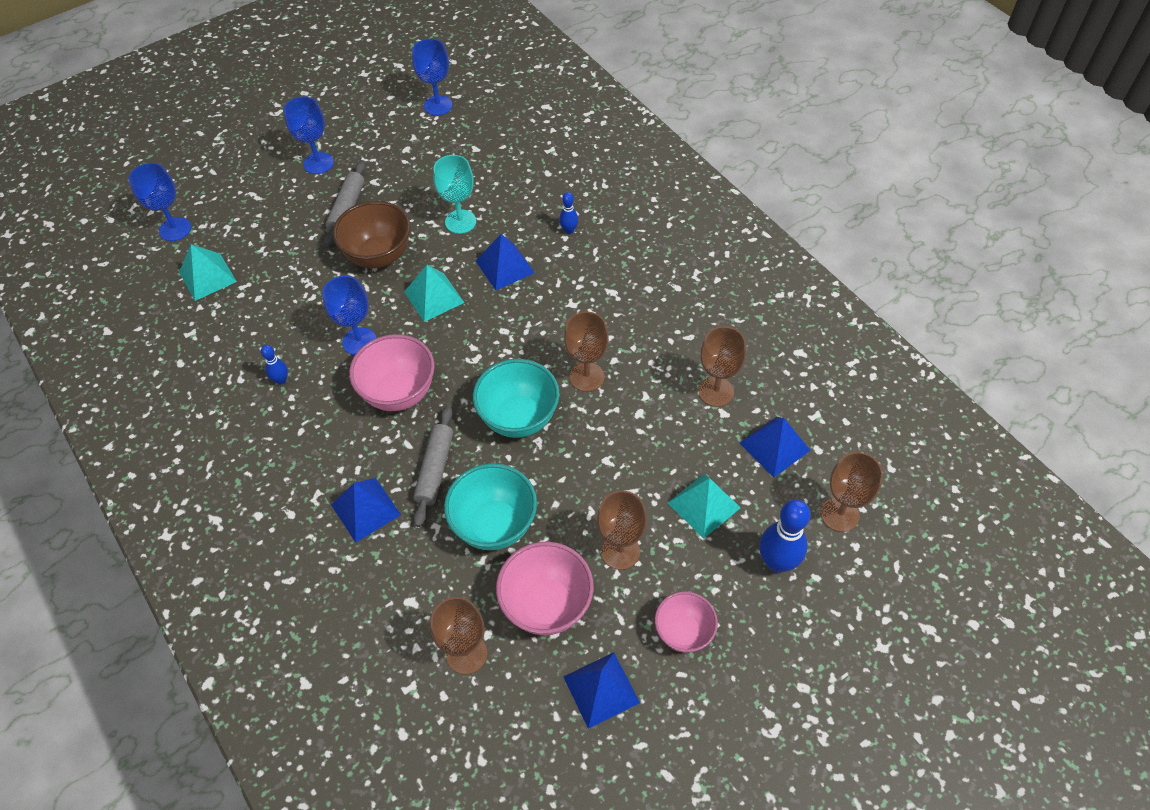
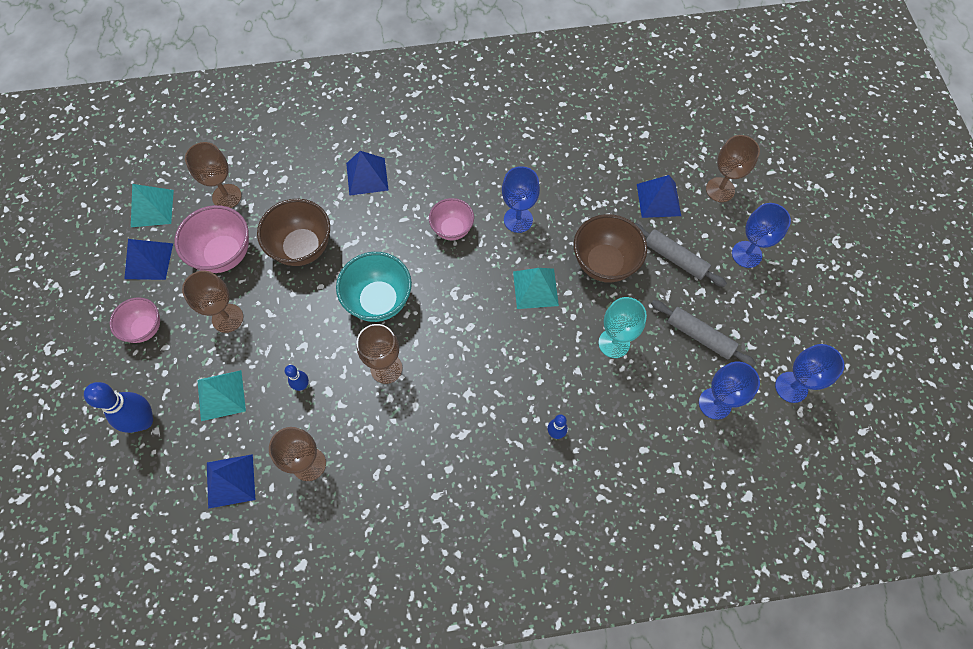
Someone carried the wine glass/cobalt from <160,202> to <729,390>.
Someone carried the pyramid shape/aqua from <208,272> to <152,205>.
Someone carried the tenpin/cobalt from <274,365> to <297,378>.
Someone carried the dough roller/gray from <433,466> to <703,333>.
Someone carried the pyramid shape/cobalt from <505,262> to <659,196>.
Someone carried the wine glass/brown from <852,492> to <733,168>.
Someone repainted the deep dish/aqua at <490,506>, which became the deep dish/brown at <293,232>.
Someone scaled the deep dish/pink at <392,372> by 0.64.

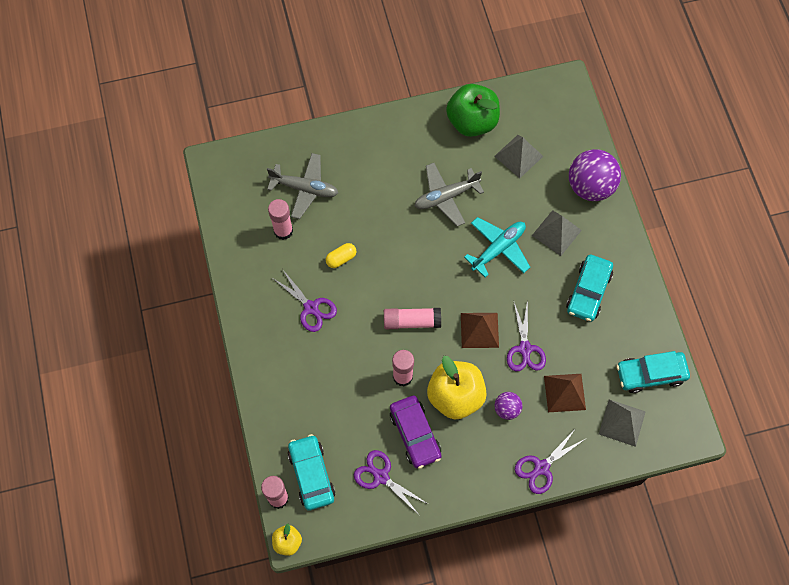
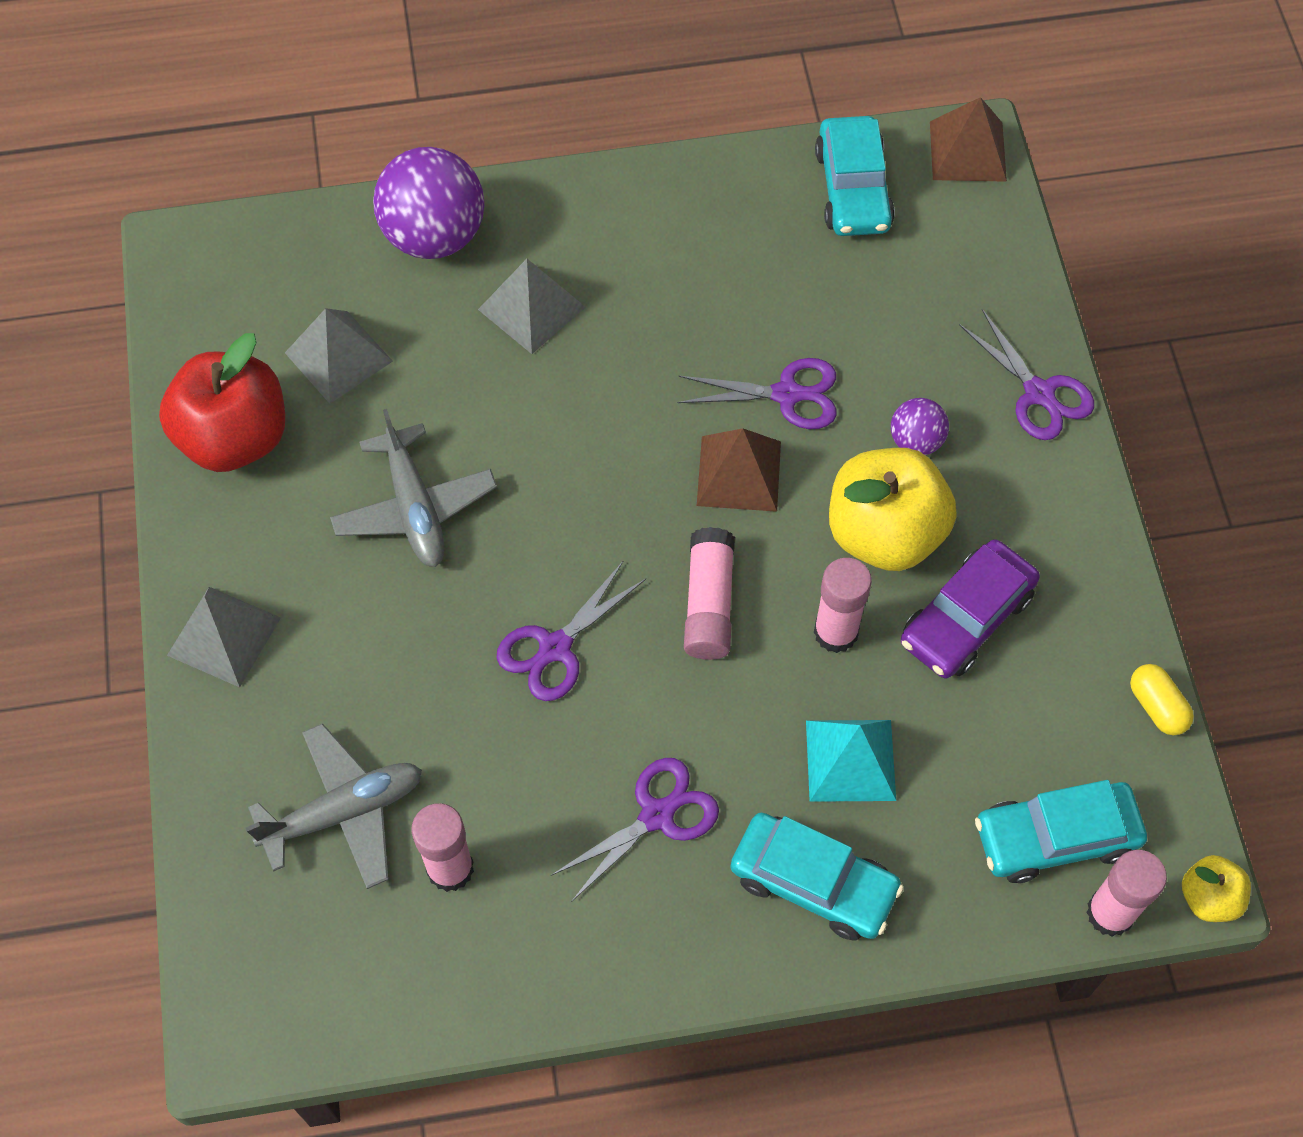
Someone took away the aeroplane/aqua at <497,247>.
Someone put down the pyramid shape/aqua at <851,761>.
Someone carried the capsule/yellow from <341,255> to <1162,699>.
Someone carried the scissors/purple from <391,483> to <571,630>.
Someone carried the pyramid shape/brown from <565,393> to <968,139>.
Someone carried the toy car/aqua from <589,288> to <817,877>.
Someone carried the pyramid shape/gray from <622,423> to <224,637>.
Someone repainted the apple/leaf-green at <473,110>, which became the apple/red at <222,402>.
Someone rotated the aeroplane/gray at <302,186> by 45 degrees clockwise.
Someone rotated the toy car/purple at <416,432> by 150 degrees clockwise.

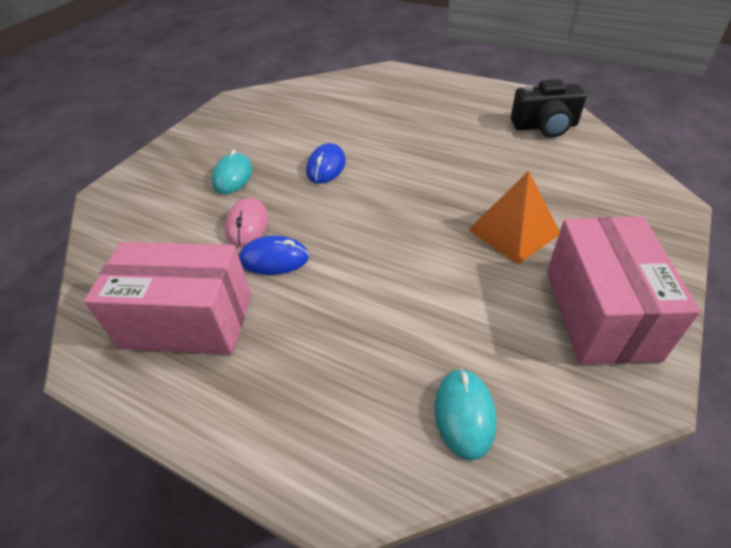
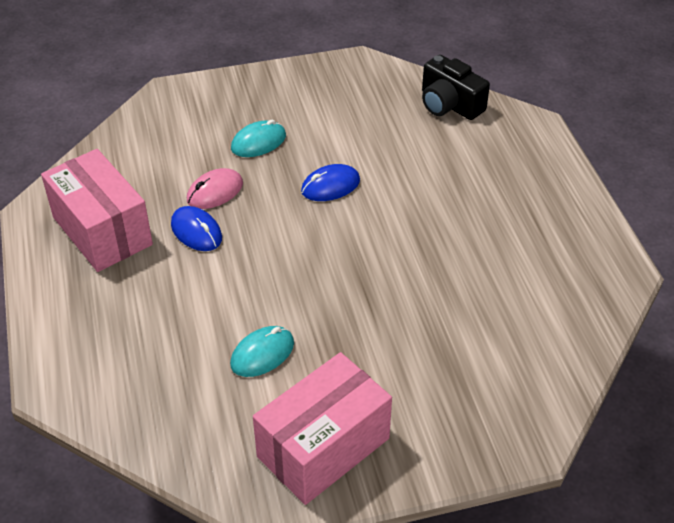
Someone took away the pyramid shape/bright orange at <514,217>.
Someone carried the PC mouse/aqua from <465,414> to <262,351>.
Someone carried the camera/jet-black from <548,108> to <456,87>.

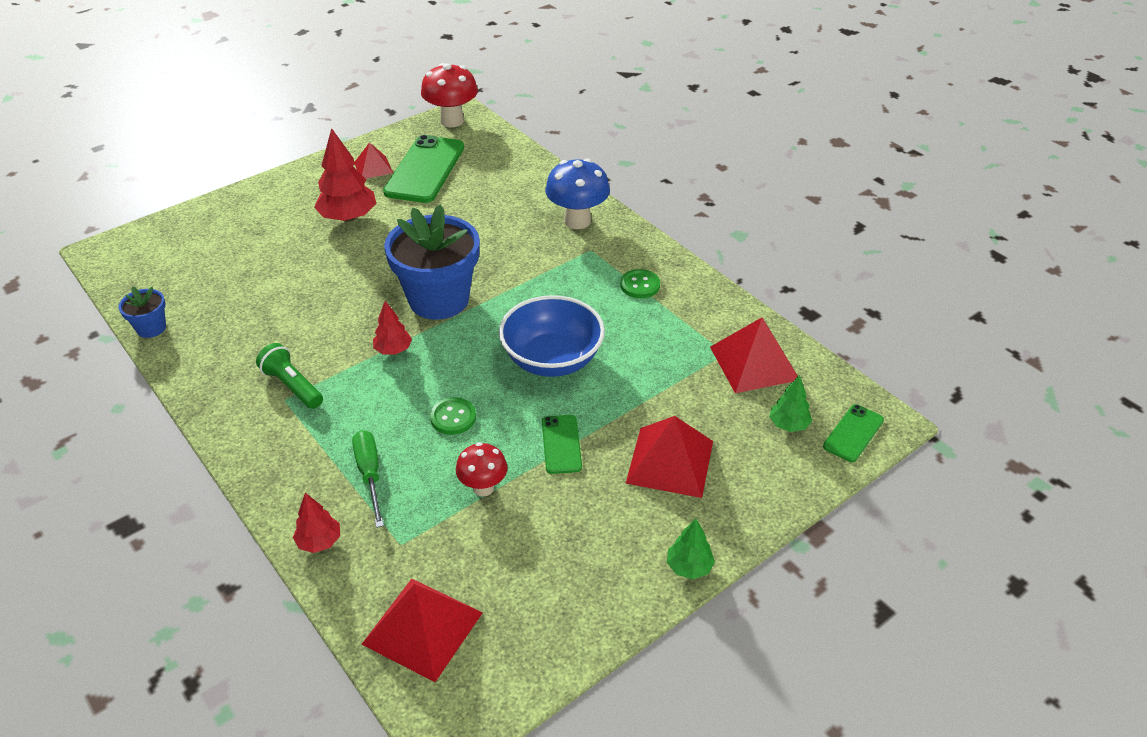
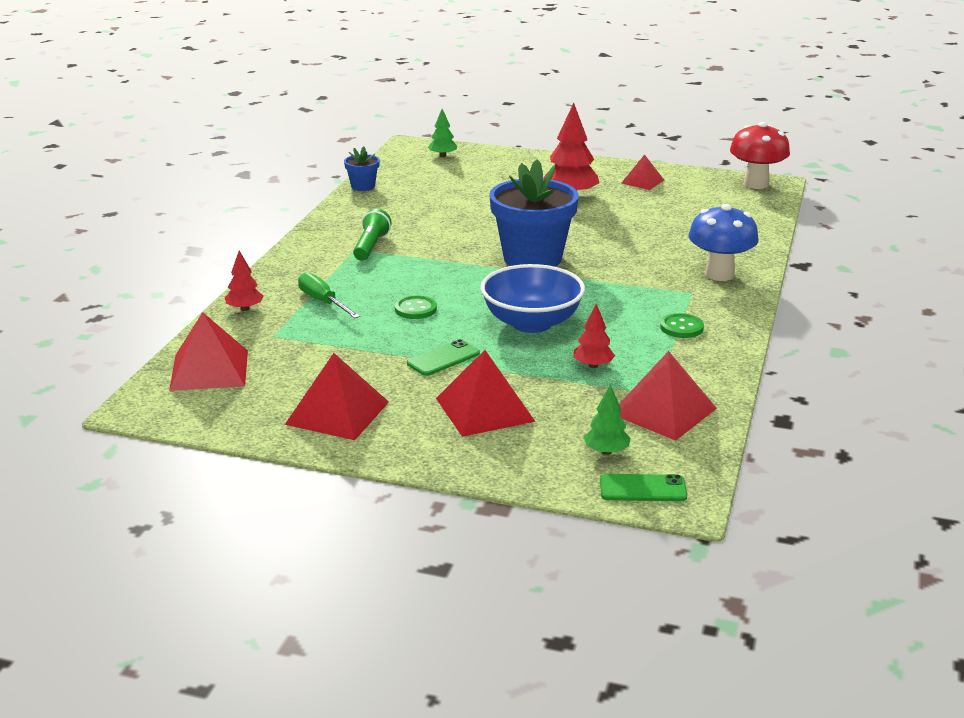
Someone took away the phone/leaf-green at <423,169>.
Someone took away the mushroom/red at <481,469>.
Someone put down the pyramid shape/red at <337,396>.
Someone carried the fir tree/red from <392,328> to <594,336>.
Someone carried the fir tree/leaf-green from <691,549> to <442,133>.
Someone rotated the screwdriver/leaf-green at <368,479> by 75 degrees counterclockwise.

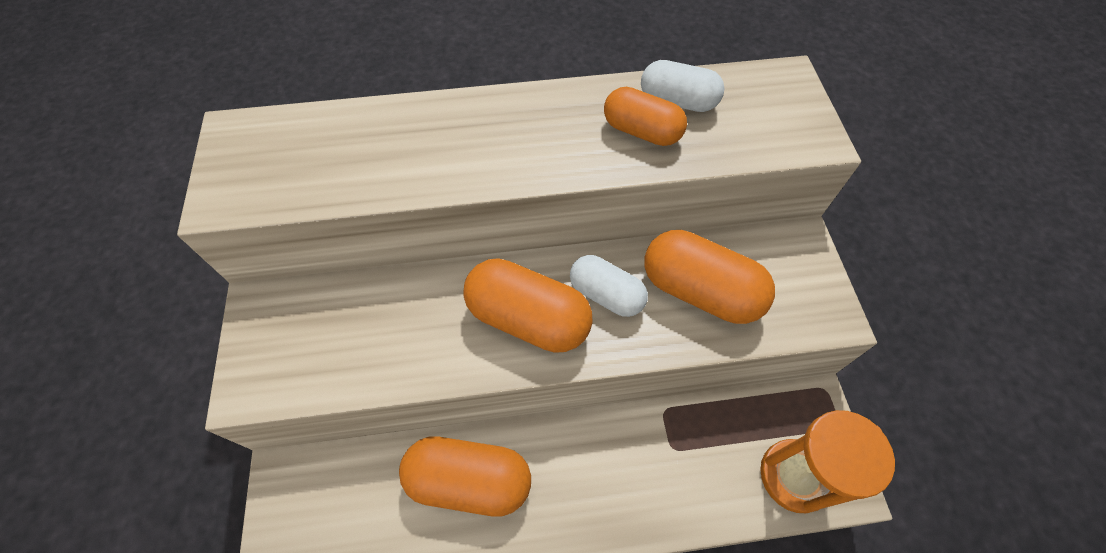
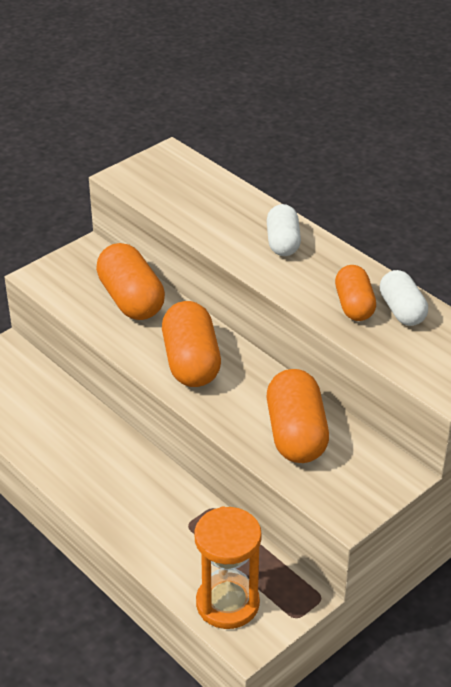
Someone carried the capsule/bright orange from <465,476> to <130,281>.
Someone carried the capsule/pure white from <609,286> to <284,230>.

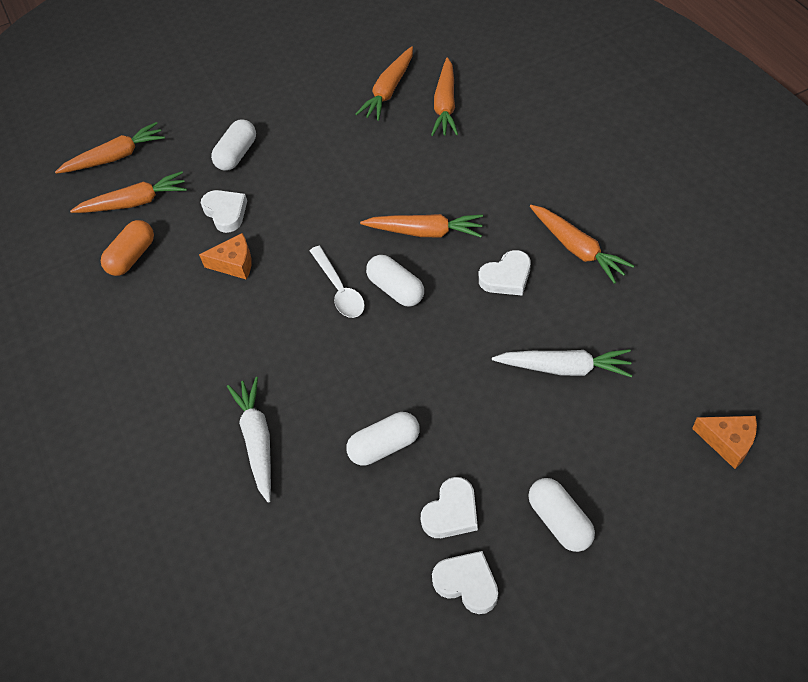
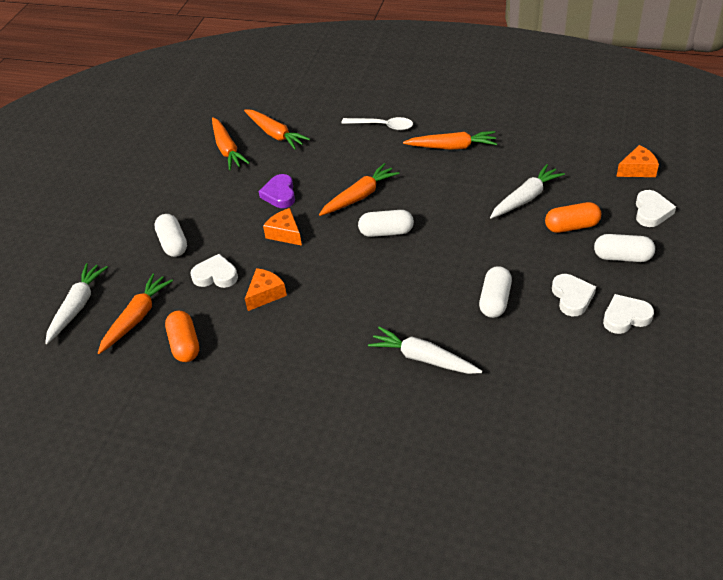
Someone put down the love heart/purple at <277,191>.
Someone put down the cheese wedge/bright orange at <282,227>.
Someone put down the capsule/bright orange at <573,217>.
Someone carried the tablespoon/pure white from <337,282> to <377,123>.
Someone carried the love heart/pure white from <505,273> to <656,208>.
Someone repainted the carrot/bright orange at <110,148>, which became the carrot/pure white at <76,303>.

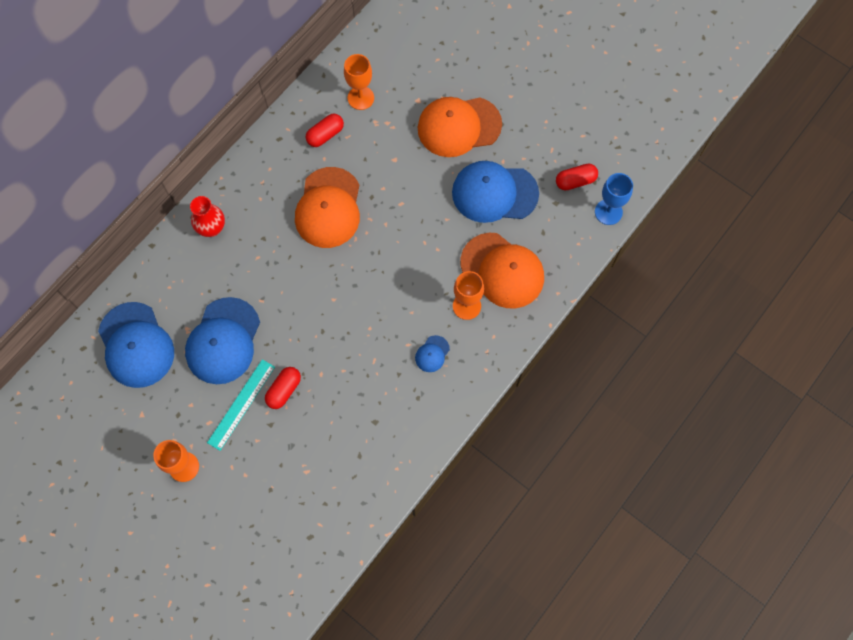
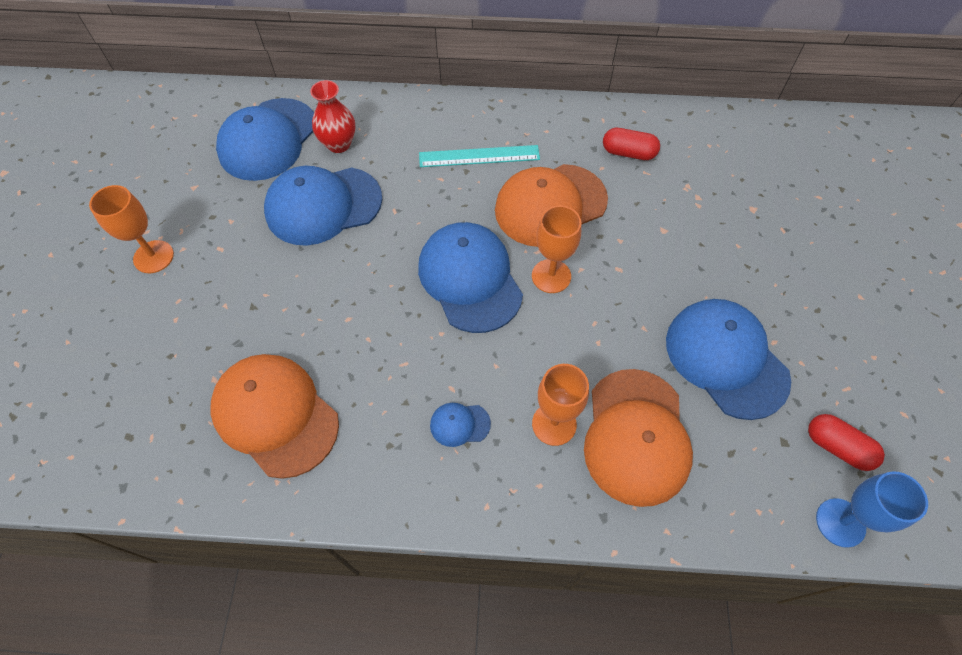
Someone took away the capsule/red at <283,388>.
Someone put down the peaked cap/cobalt at <470,277>.
Someone carried the flower vase/red from <207,216> to <332,116>.
Someone carried the ruler/aqua from <241,405> to <479,156>.
Someone carried the wine glass/bright orange from <359,82> to <556,249>.
Someone carried the peaked cap/bright orange from <460,127> to <274,416>.

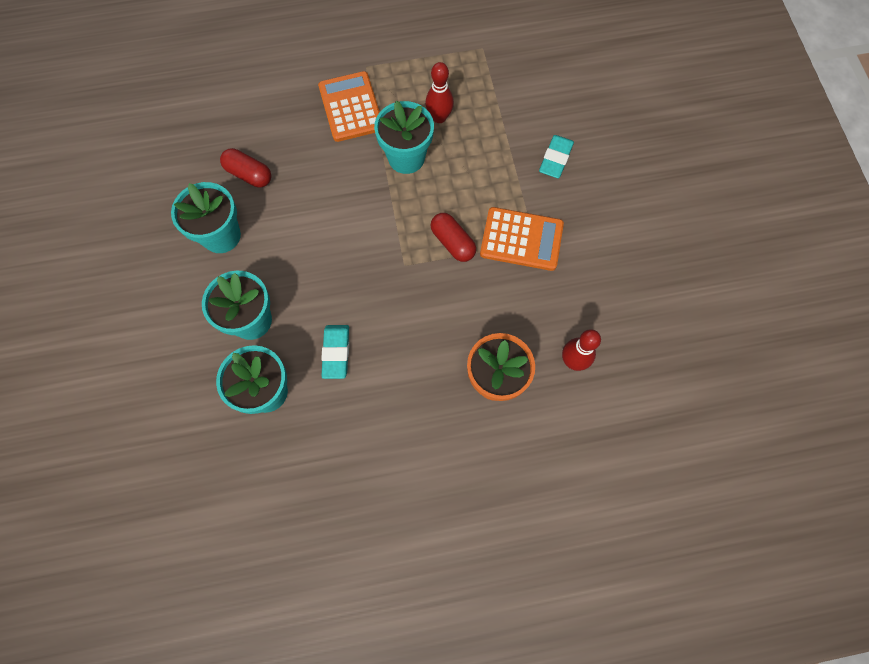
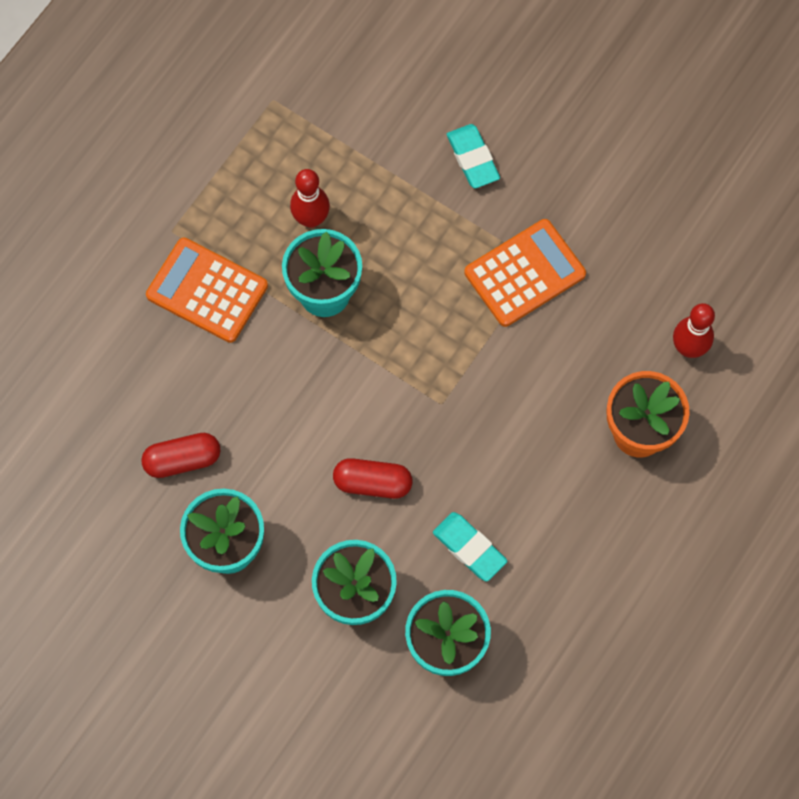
Someone carried the capsule/red from <453,237> to <373,478>.

